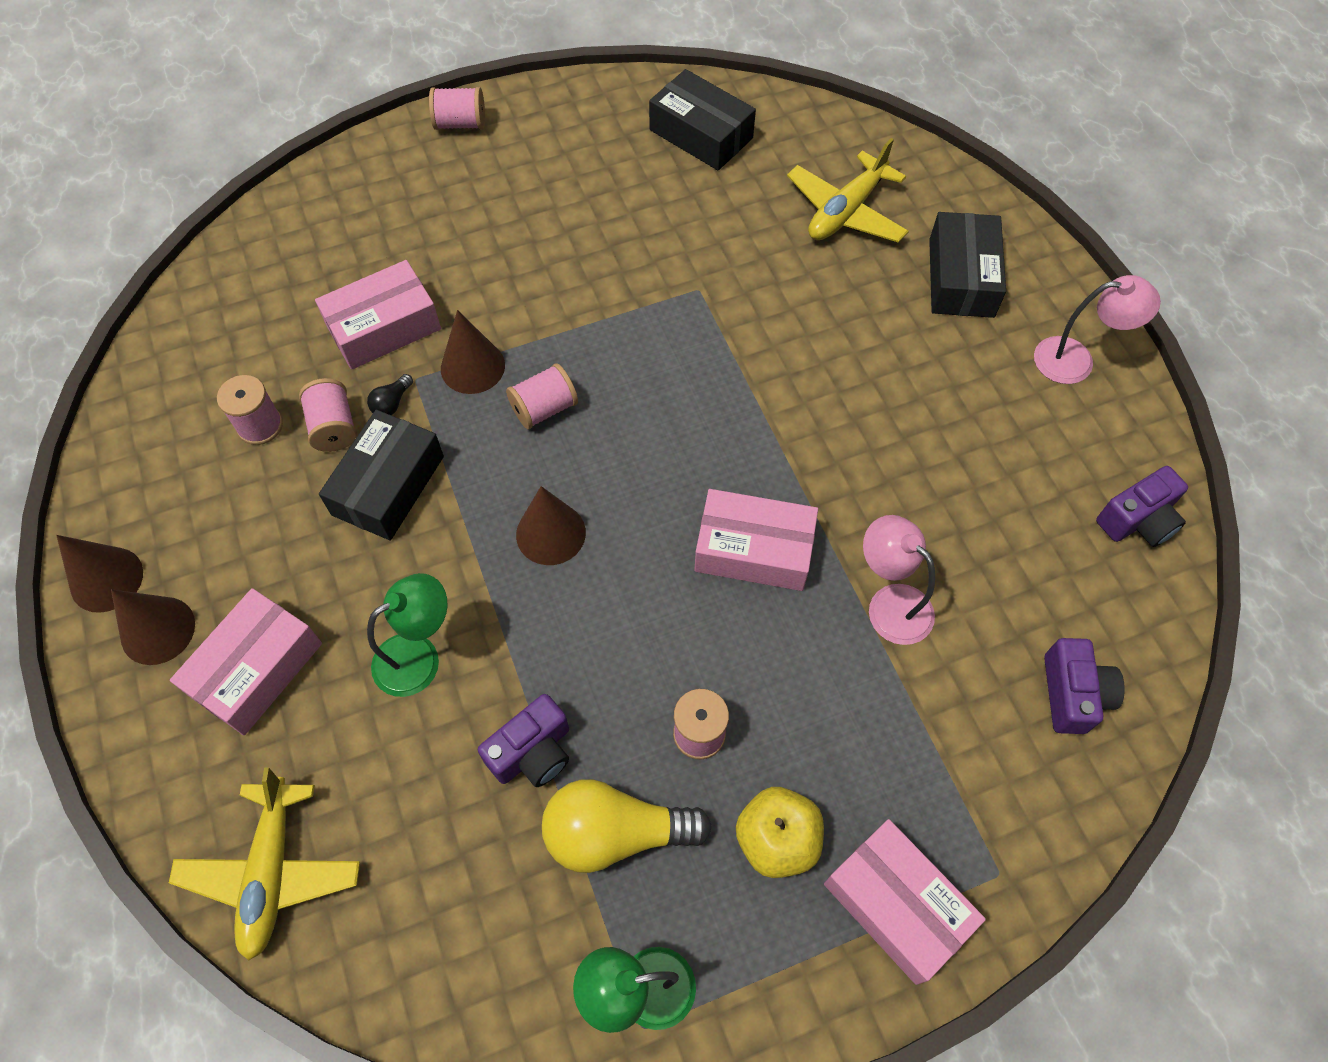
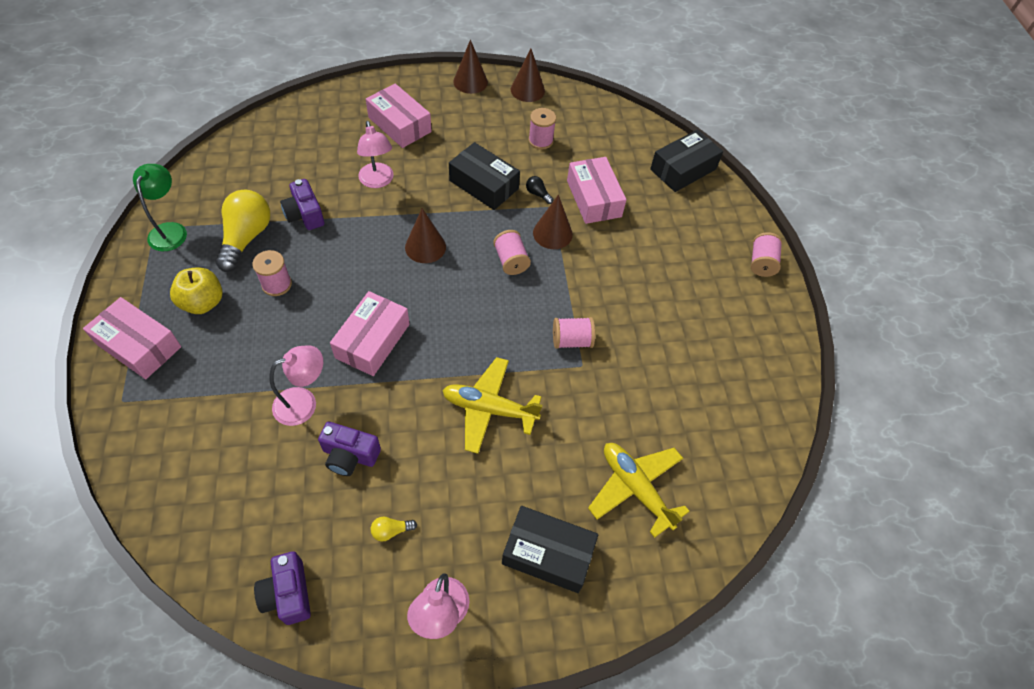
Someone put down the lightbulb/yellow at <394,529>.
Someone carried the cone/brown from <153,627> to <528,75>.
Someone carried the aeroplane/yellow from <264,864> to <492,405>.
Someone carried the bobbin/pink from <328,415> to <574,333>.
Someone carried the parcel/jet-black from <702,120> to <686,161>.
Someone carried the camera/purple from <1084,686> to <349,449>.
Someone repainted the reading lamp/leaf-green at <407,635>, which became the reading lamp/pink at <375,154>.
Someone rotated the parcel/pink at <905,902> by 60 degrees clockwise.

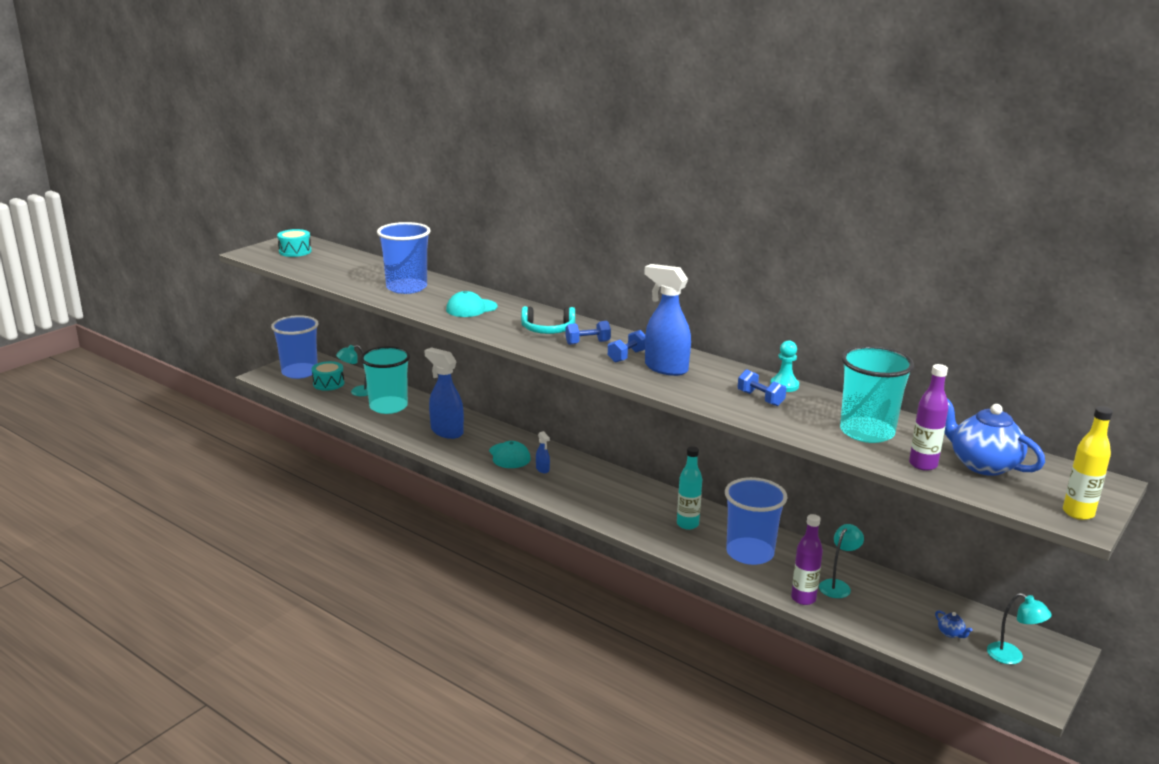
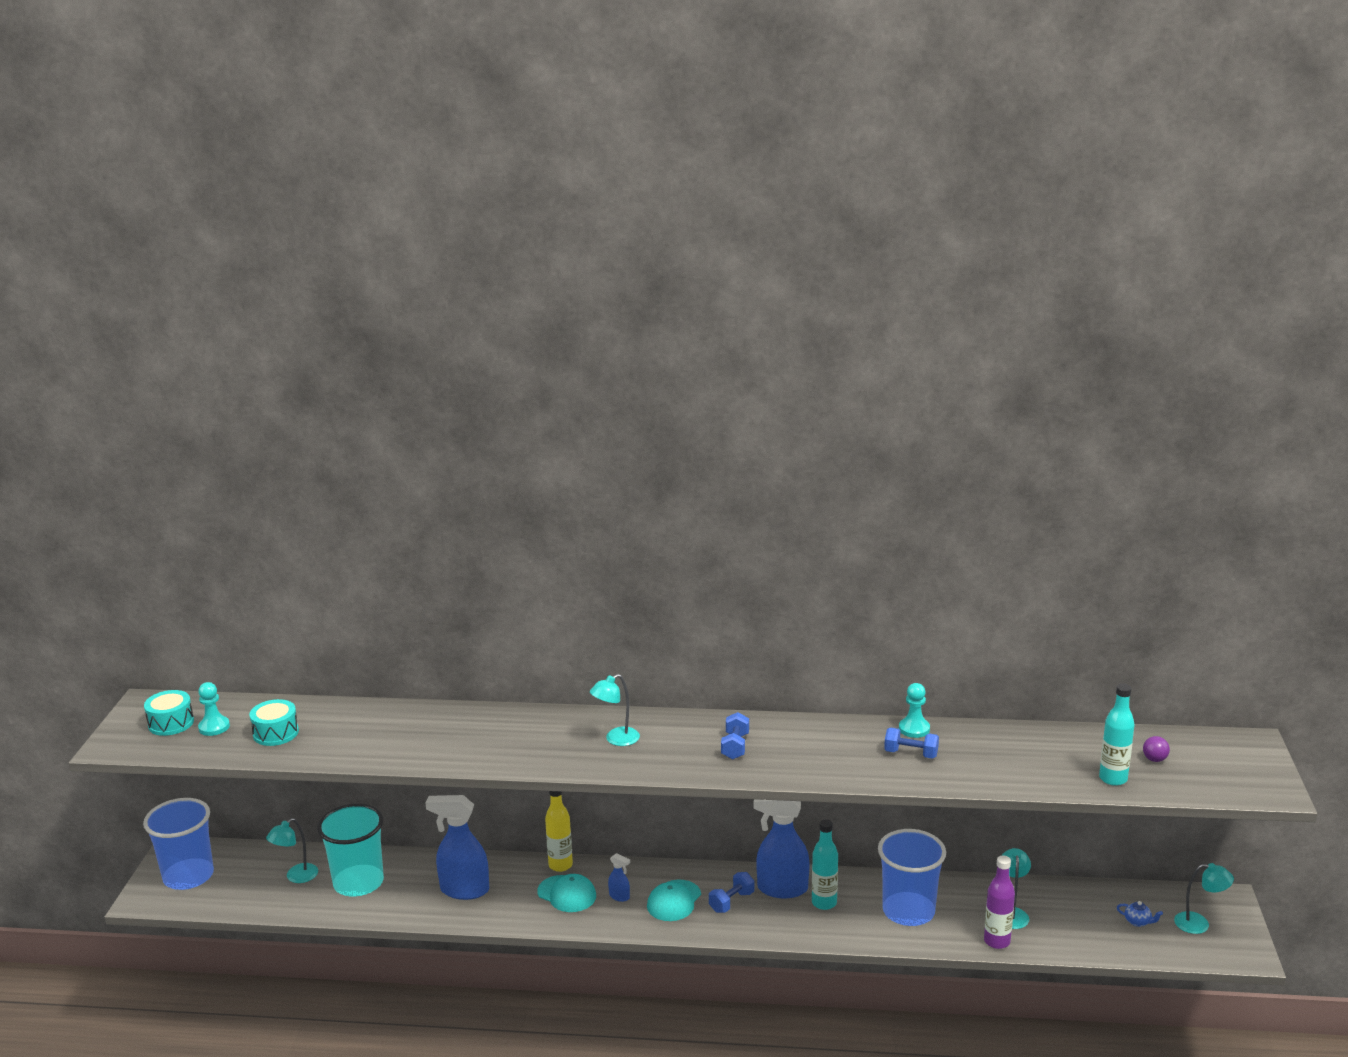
Someone took away the beaker/cobalt at <404,258>.
Someone took away the beaker/aqua at <877,394>.
Someone put down the game pawn/aqua at <214,709>.
Someone carried the snare drum/aqua from <328,376> to <274,722>.
Someone carried the peaked cap/aqua from <472,304> to <674,900>.
Someone carried the free weight/cobalt from <588,333> to <731,892>.
Someone carried the spray cleaner/cobalt from <667,320> to <782,848>.
Someone carried the bottle/yellow from <1088,463> to <559,831>.
Someone swapped the headphones/aqua at <548,320> for the reading lamp/aqua at <615,710>.
Someone swapped the teapot/cobalt at <994,437> for the ball/purple at <1156,749>.
Someone repainted the bottle/purple at <929,417>, which became the bottle/aqua at <1117,734>.

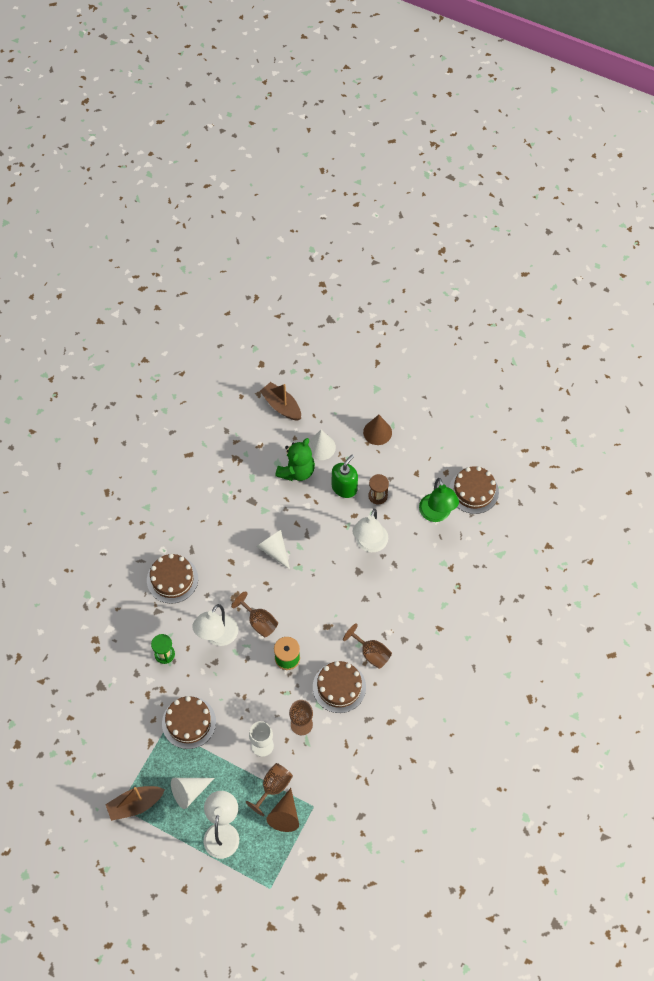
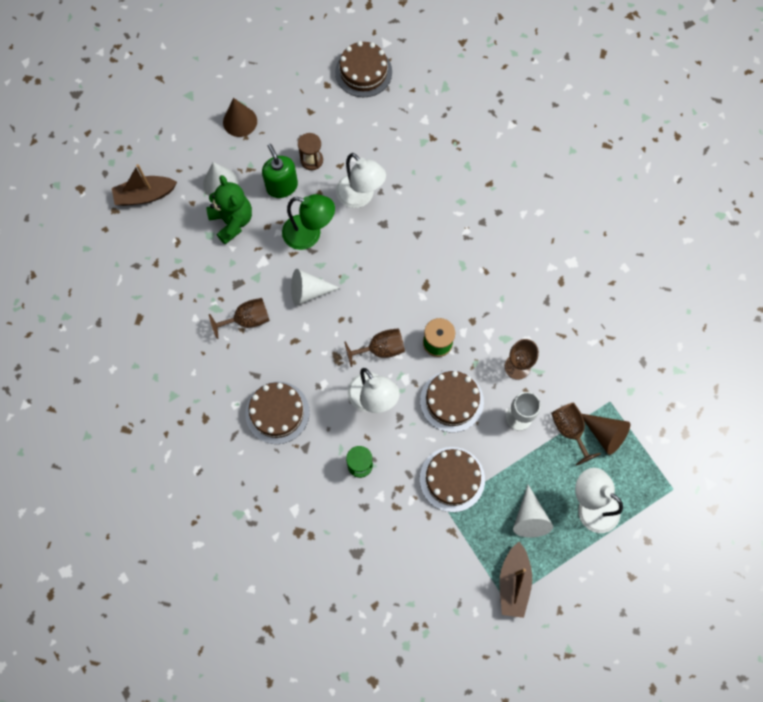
Someone carried the cake/brown from <339,687> to <452,401>.
Someone carried the wine glass/brown from <367,646> to <239,318>.
Someone carried the reading lamp/leaf-green from <439,500> to <308,222>.

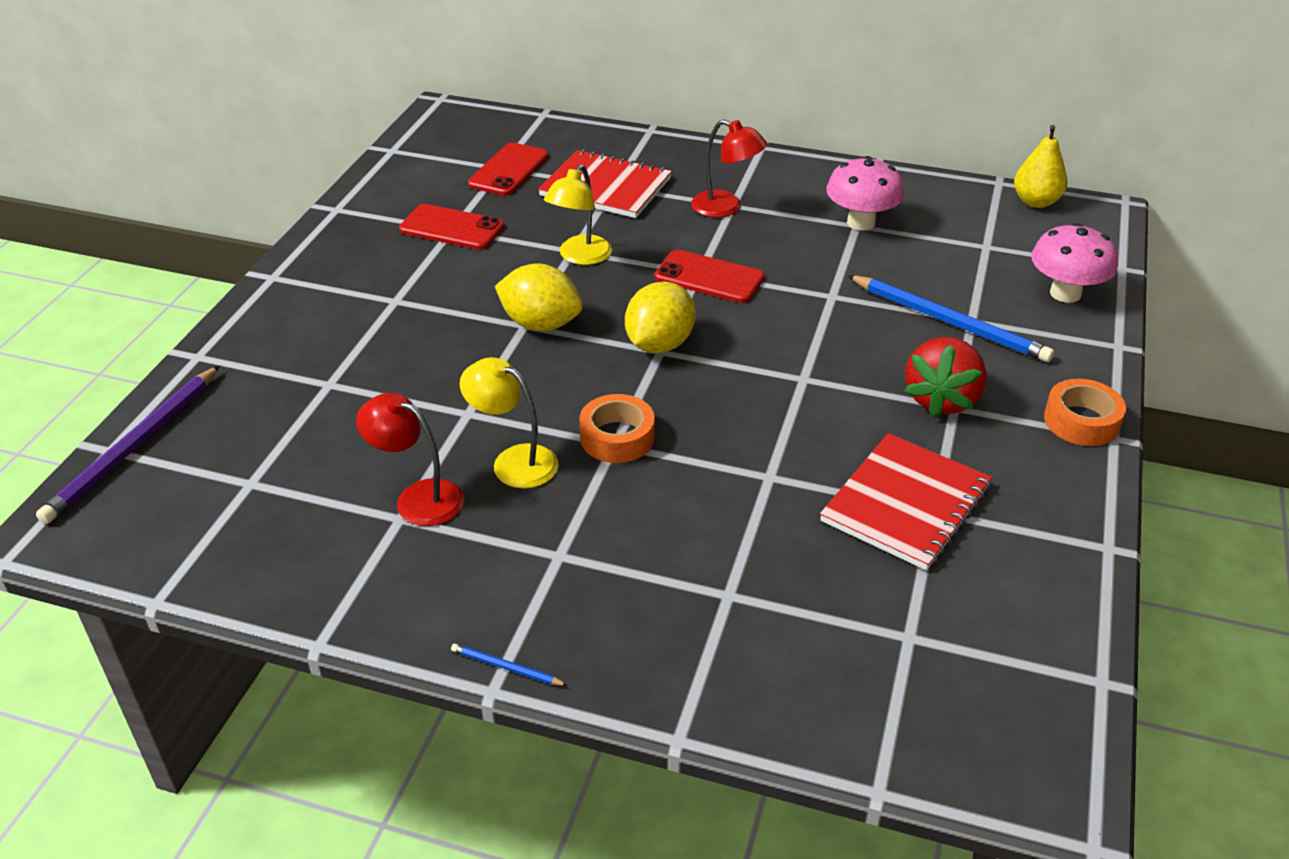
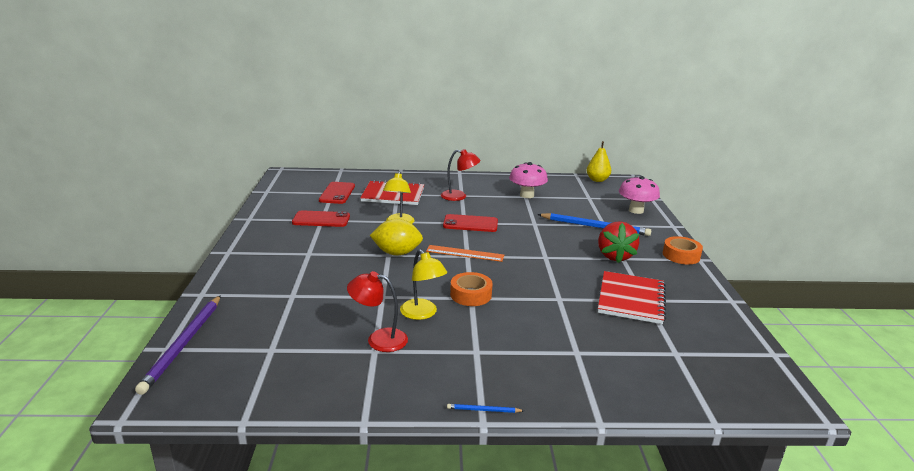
Someone swapped the toy lemon/yellow at <660,317> for the ruler/bright orange at <465,253>.
Someone rotated the reading lamp/yellow at <509,423> by 135 degrees counterclockwise.

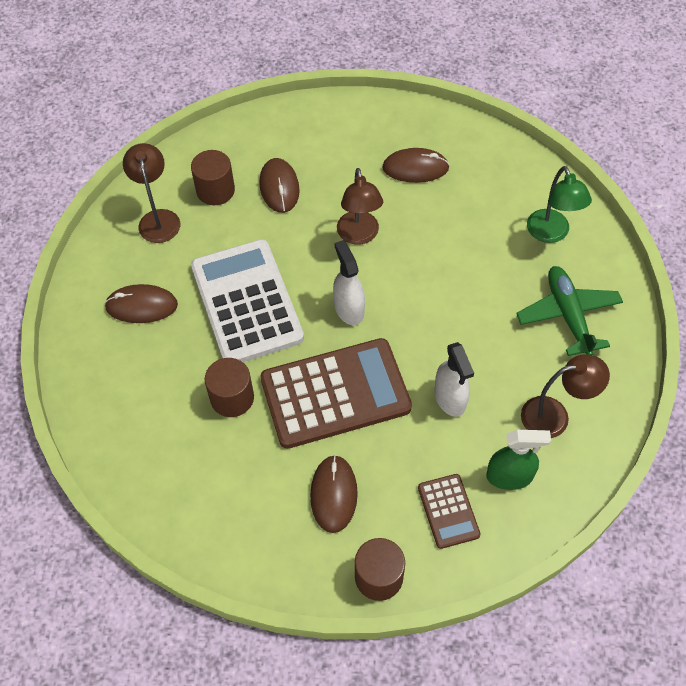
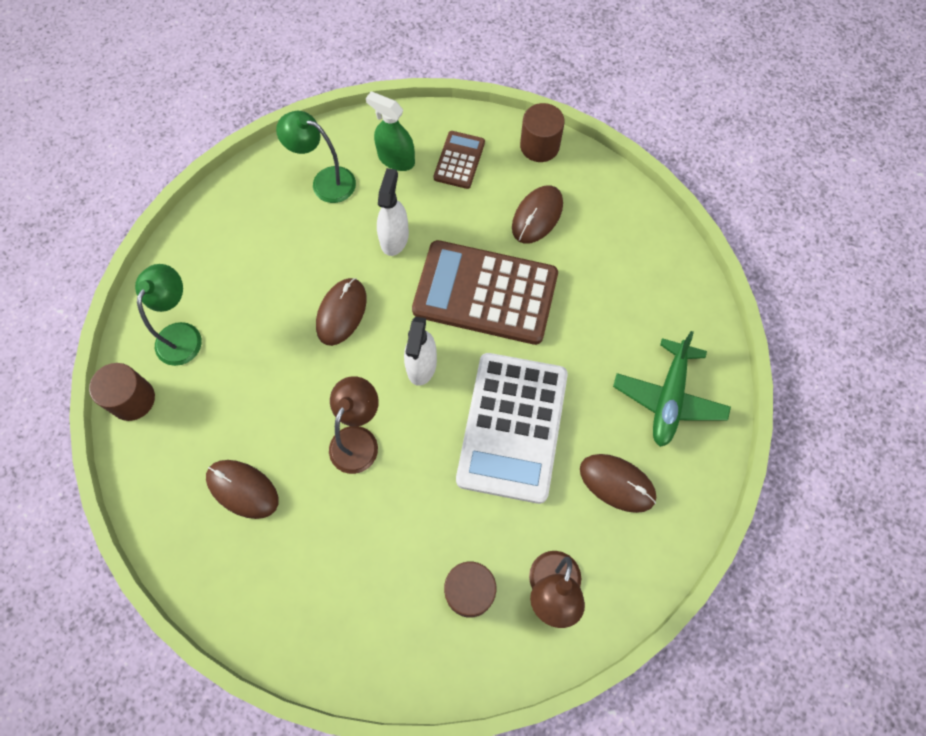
Someone carried the cylinder shape/brown from <229,387> to <122,392>.
Someone carried the PC mouse/brown from <279,185> to <341,312>.
Someone carried the aeroplane/leaf-green from <569,311> to <672,389>.
Someone repainted the reading lamp/brown at <565,396>, which became the reading lamp/leaf-green at <316,157>.

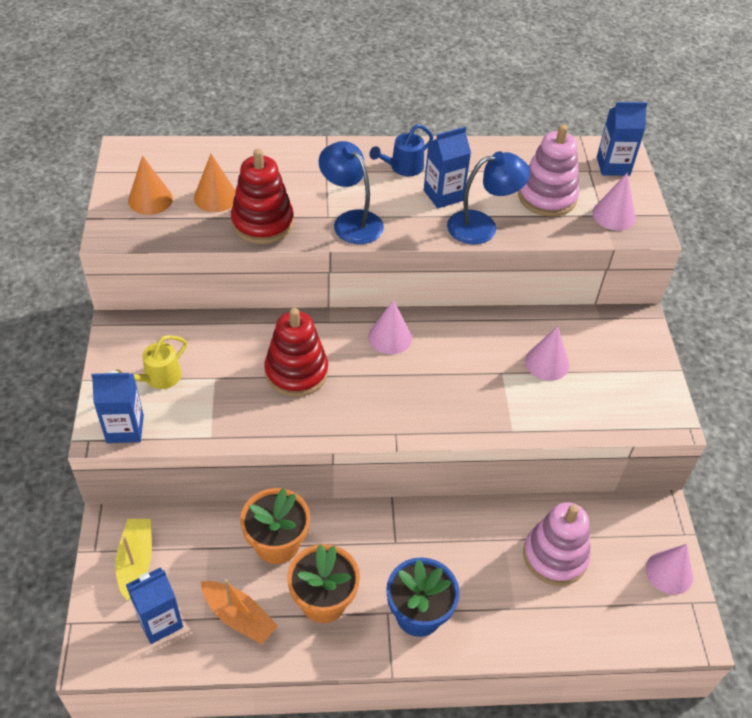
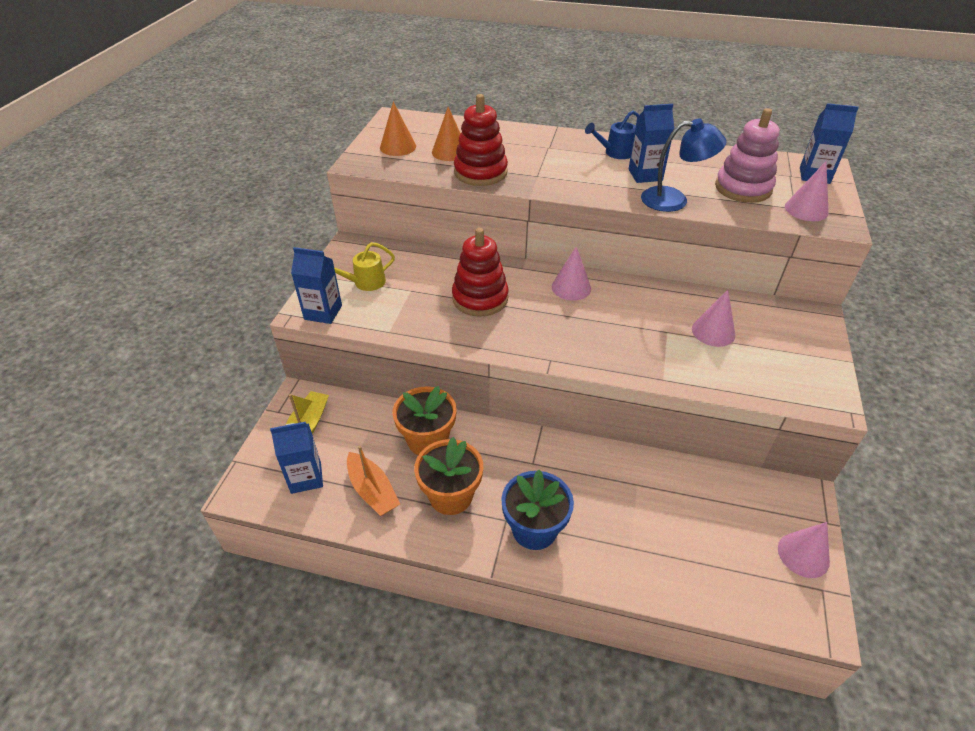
Someone took away the reading lamp/cobalt at <351,192>.
Someone took away the stacking toy/pink at <557,544>.

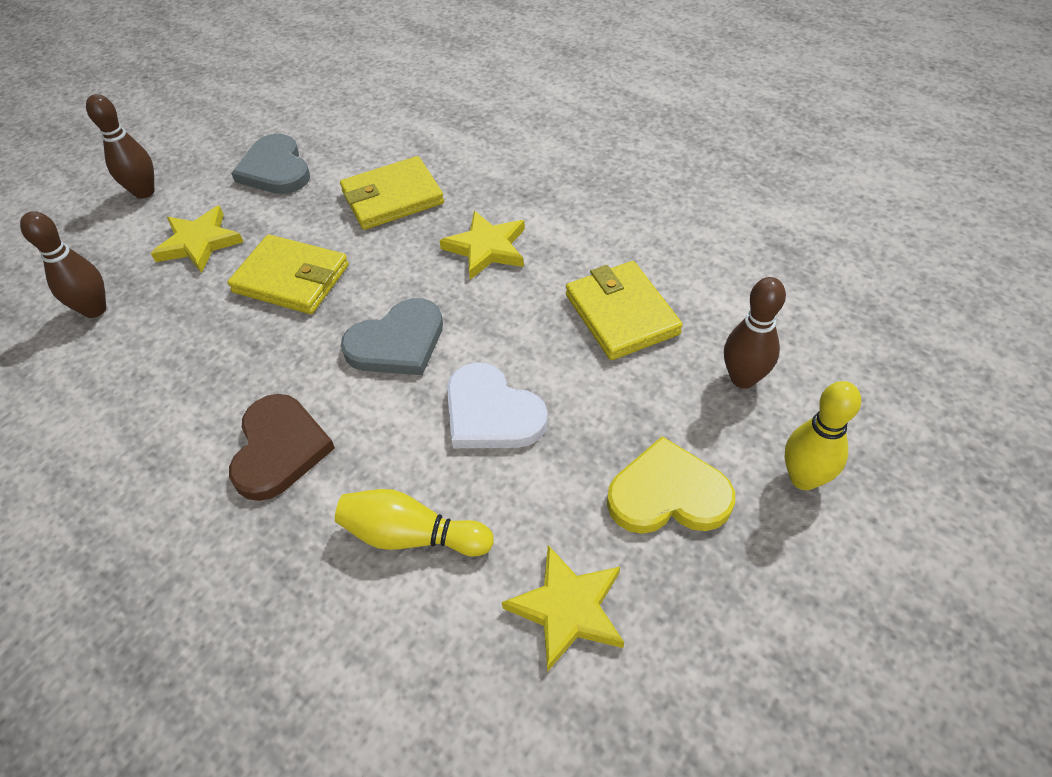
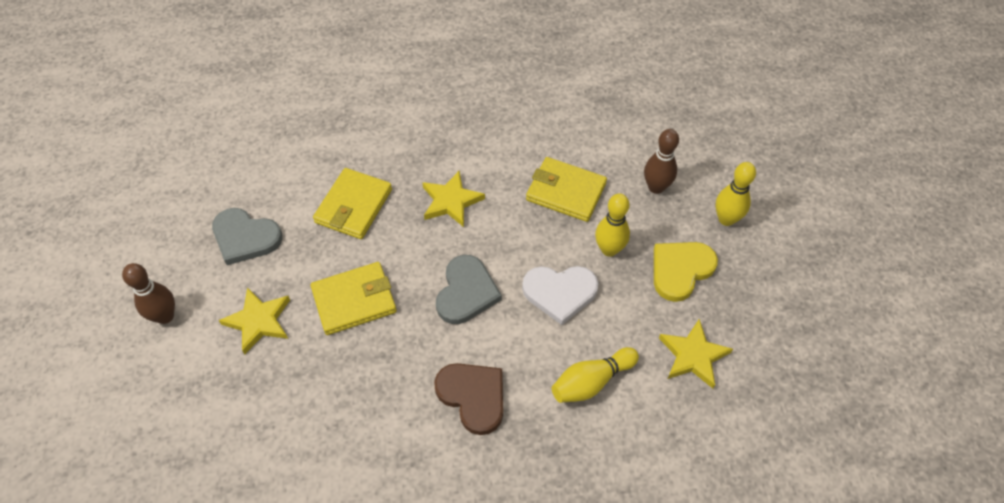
Someone took away the tenpin/brown at <63,264>.
Someone put down the tenpin/yellow at <612,225>.

